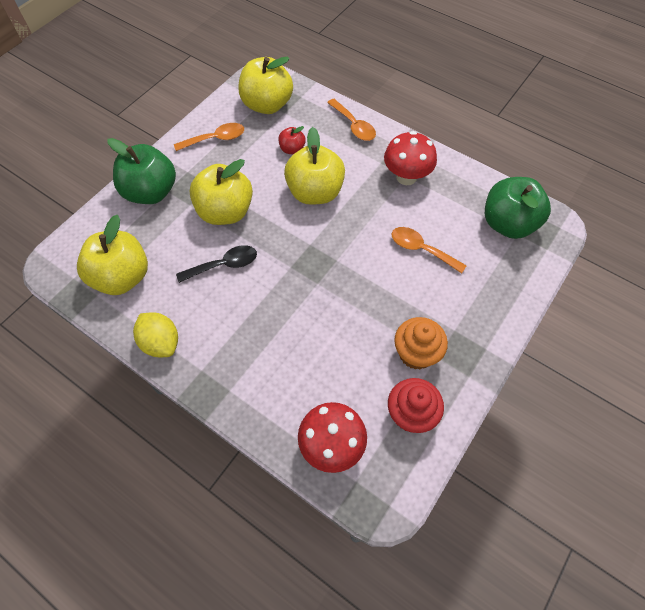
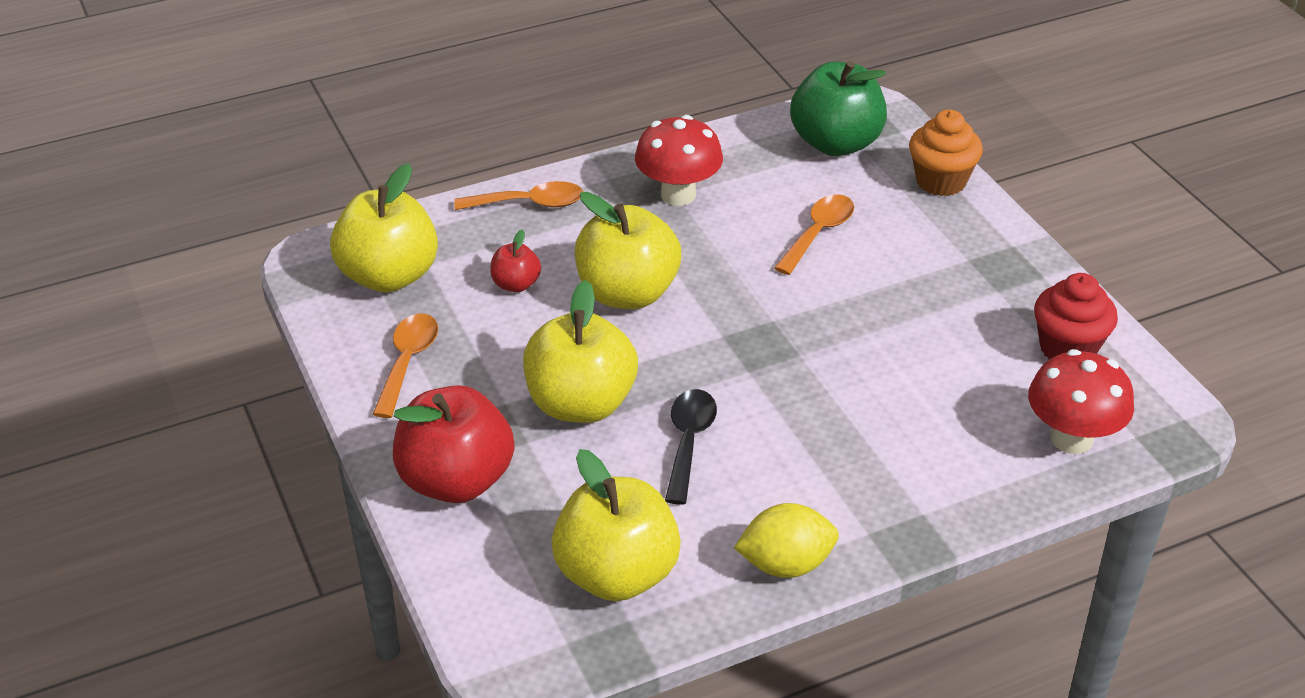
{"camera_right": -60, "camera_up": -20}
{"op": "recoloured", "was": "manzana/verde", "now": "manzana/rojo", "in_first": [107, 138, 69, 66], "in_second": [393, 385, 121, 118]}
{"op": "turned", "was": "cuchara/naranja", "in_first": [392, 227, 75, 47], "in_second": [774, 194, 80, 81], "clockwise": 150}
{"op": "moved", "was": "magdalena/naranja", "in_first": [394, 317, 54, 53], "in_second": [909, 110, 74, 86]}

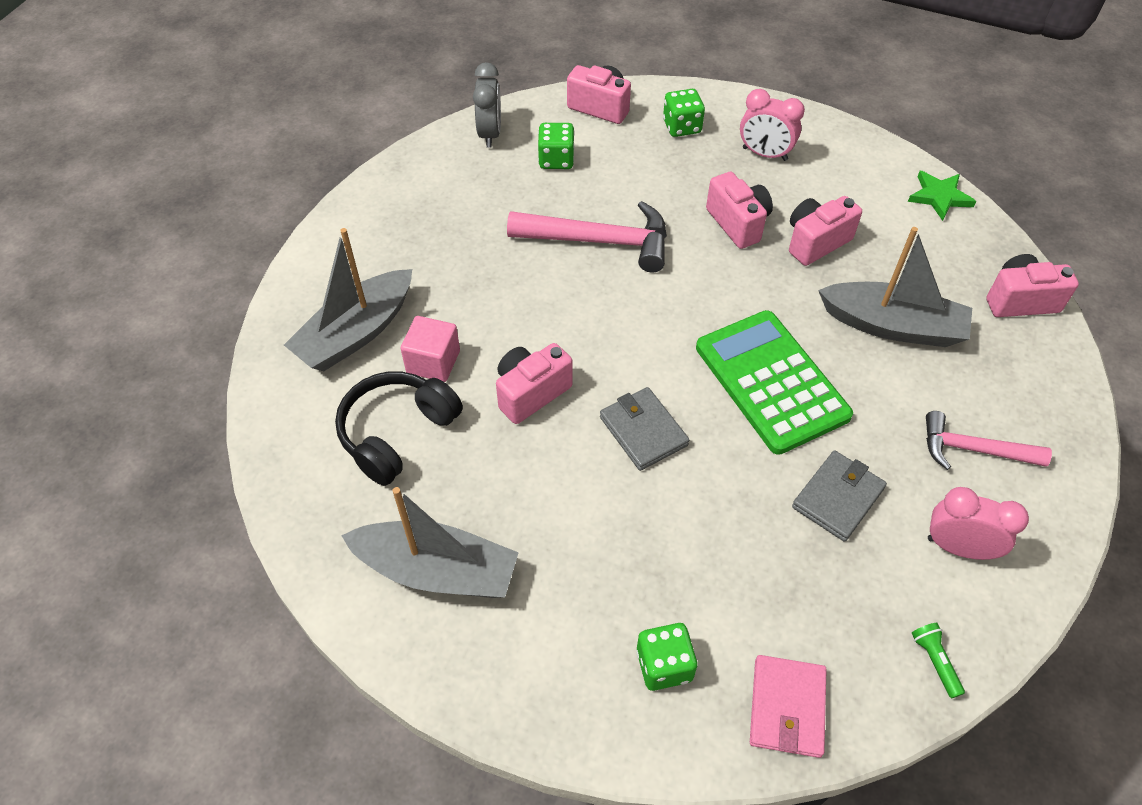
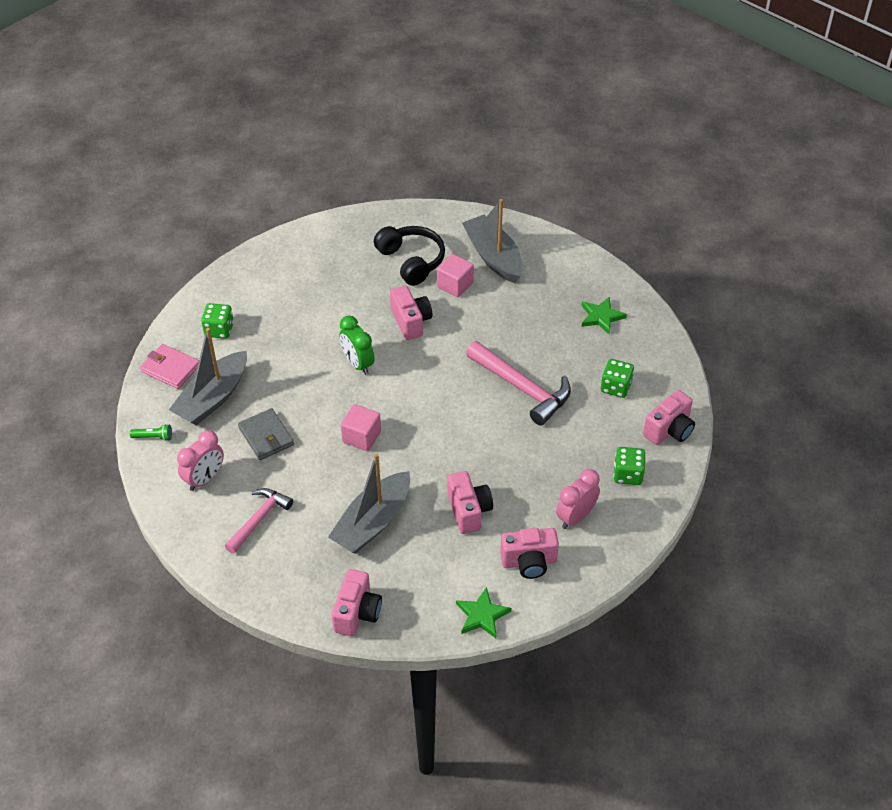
{"camera_right": 110, "camera_up": -5}
{"op": "moved", "was": "barco/gris", "in_first": [341, 487, 178, 111], "in_second": [169, 328, 78, 97]}
{"op": "removed", "was": "despertador/gris", "in_first": [473, 62, 28, 86]}
{"op": "turned", "was": "martillo/rosa", "in_first": [507, 201, 160, 71], "in_second": [466, 341, 105, 85], "clockwise": -75}
{"op": "replaced", "was": "cartera/gris", "now": "despertador/verde", "in_first": [600, 387, 89, 84], "in_second": [340, 315, 35, 60]}
{"op": "replaced", "was": "calculadora/verde", "now": "cubo/rosa", "in_first": [696, 310, 157, 145], "in_second": [341, 404, 40, 47]}
{"op": "moved", "was": "cámara/rosa", "in_first": [706, 172, 67, 77], "in_second": [500, 528, 59, 51]}
{"op": "added", "now": "estrella/verde", "in_second": [582, 297, 45, 37]}

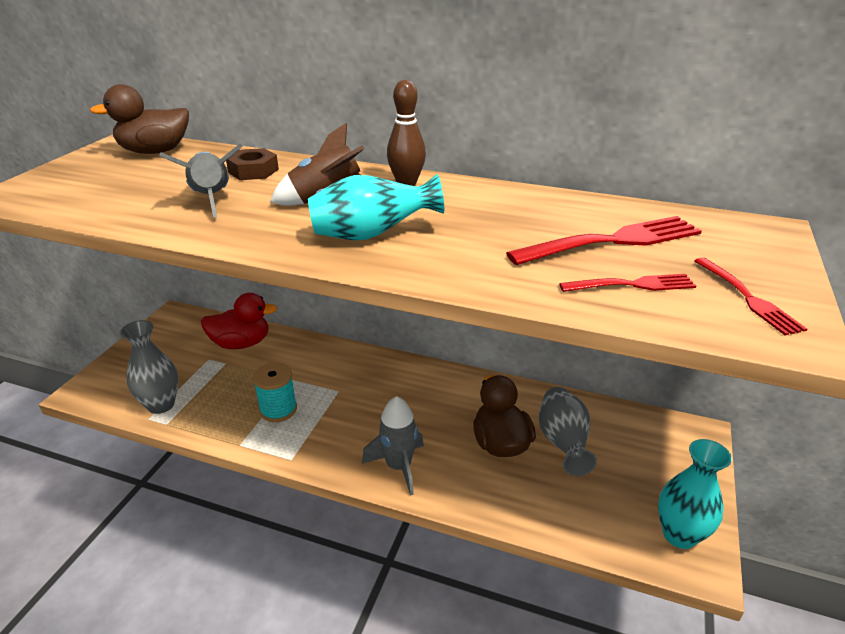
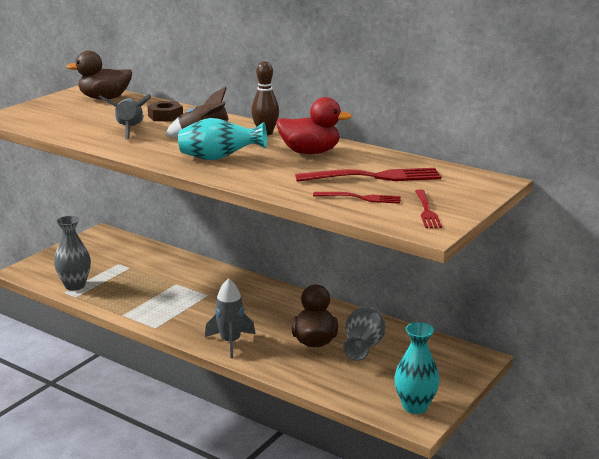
{"camera_right": 15, "camera_up": -10}
{"op": "moved", "was": "pato/rojo", "in_first": [201, 293, 76, 56], "in_second": [276, 97, 76, 57]}
{"op": "removed", "was": "carrete/turquesa", "in_first": [253, 362, 44, 60]}

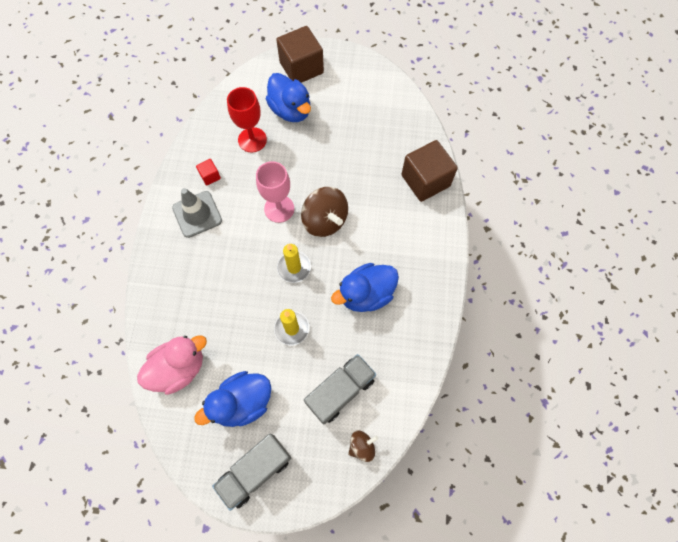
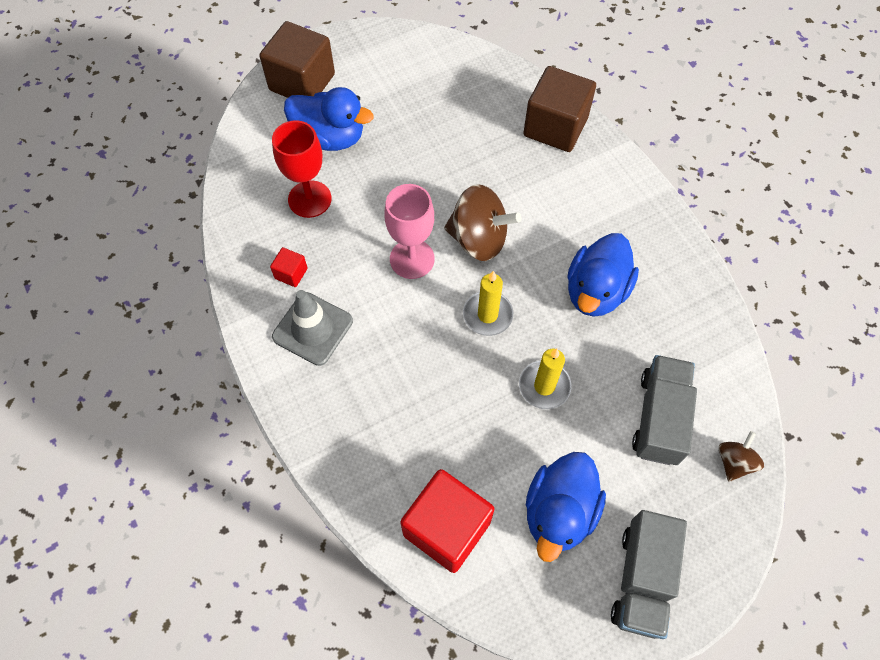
{"camera_right": -35, "camera_up": -5}
{"op": "replaced", "was": "pato/rosa", "now": "cubo/rojo", "in_first": [137, 335, 70, 60], "in_second": [400, 469, 95, 104]}

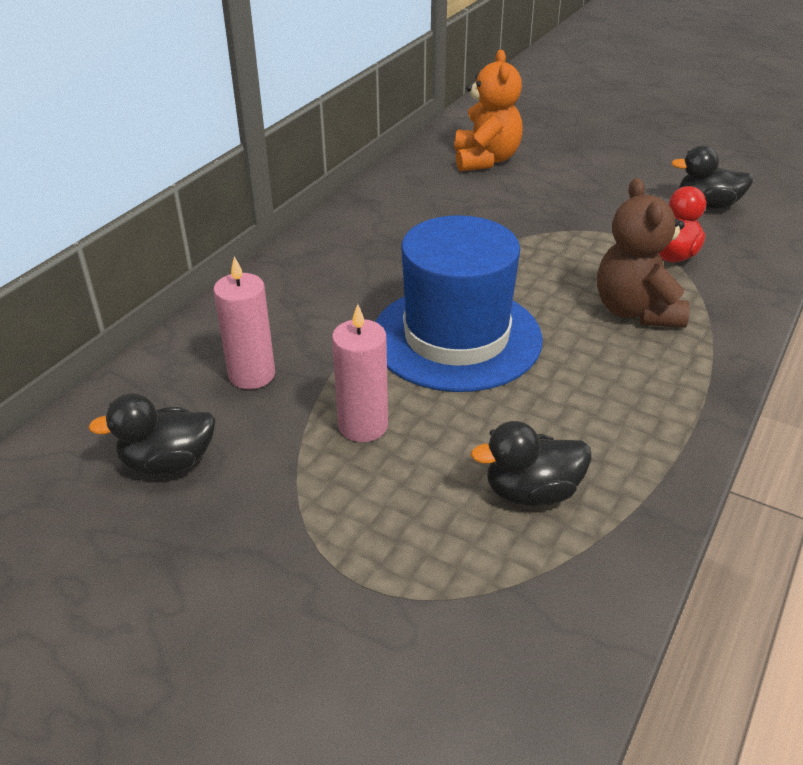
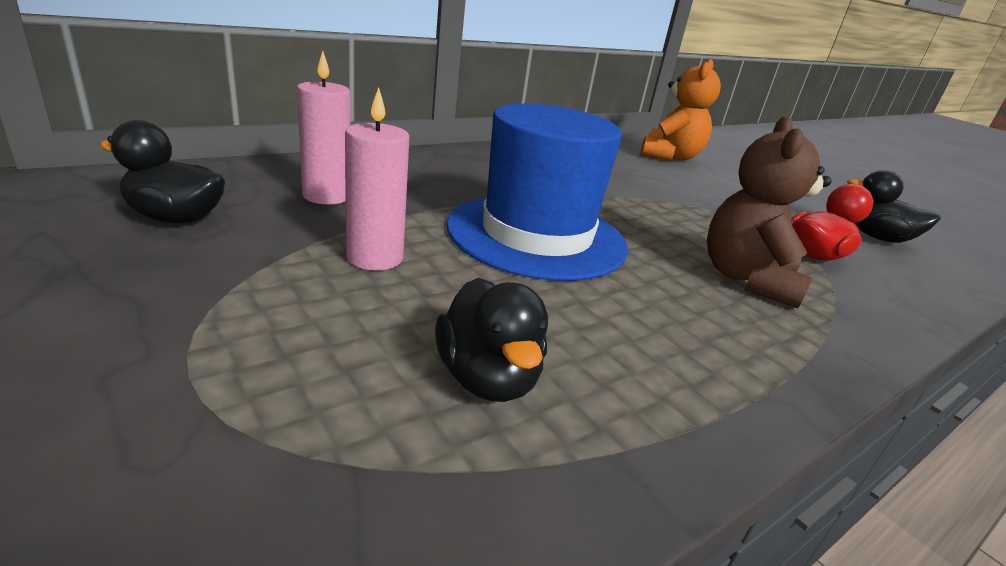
{"camera_right": 20, "camera_up": -10}
{"op": "turned", "was": "pato/negro", "in_first": [471, 421, 121, 85], "in_second": [435, 278, 113, 124], "clockwise": -120}

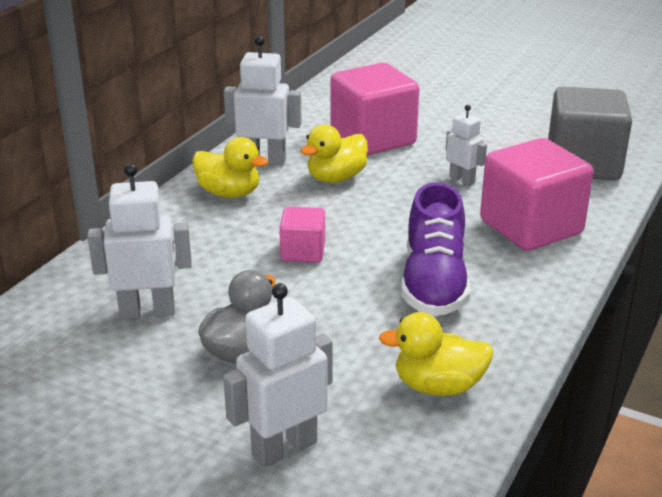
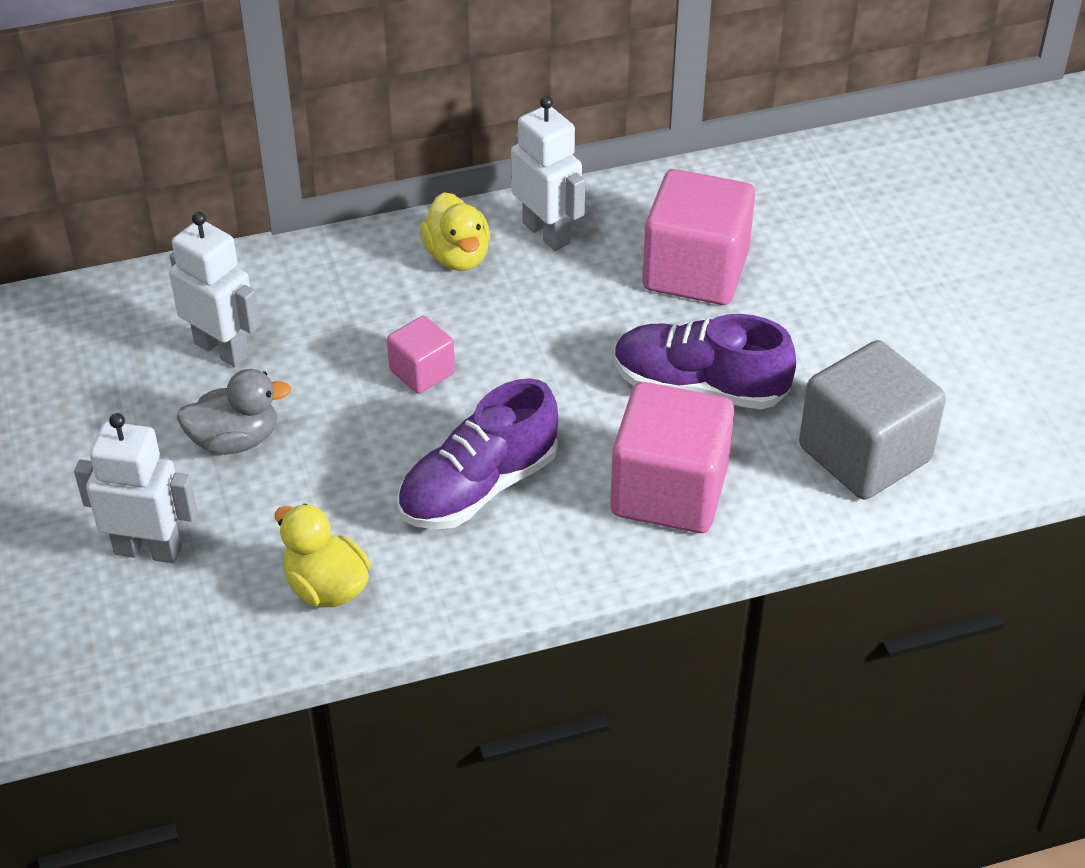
{"camera_right": 45, "camera_up": 15}
{"op": "removed", "was": "pato/amarillo", "in_first": [300, 124, 68, 59]}
{"op": "replaced", "was": "robot/blanco", "now": "zapato/morado", "in_first": [446, 105, 41, 81], "in_second": [614, 314, 182, 96]}

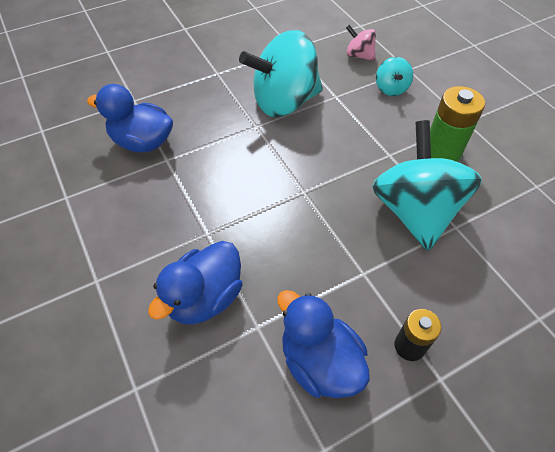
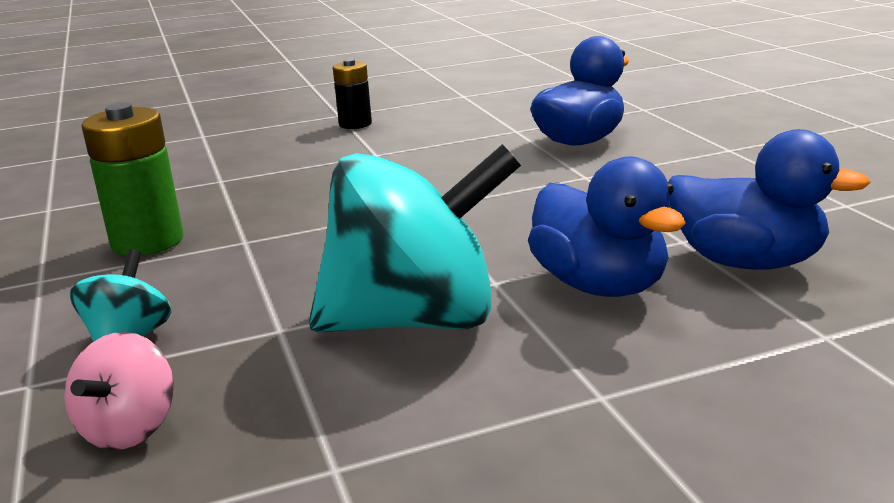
{"camera_right": -170, "camera_up": -30}
{"op": "moved", "was": "pato/azul", "in_first": [277, 290, 93, 108], "in_second": [528, 156, 158, 141]}
{"op": "turned", "was": "peonza/rosa", "in_first": [346, 25, 30, 36], "in_second": [64, 332, 110, 118], "clockwise": 60}
{"op": "removed", "was": "peonza/turquesa", "in_first": [372, 120, 110, 131]}

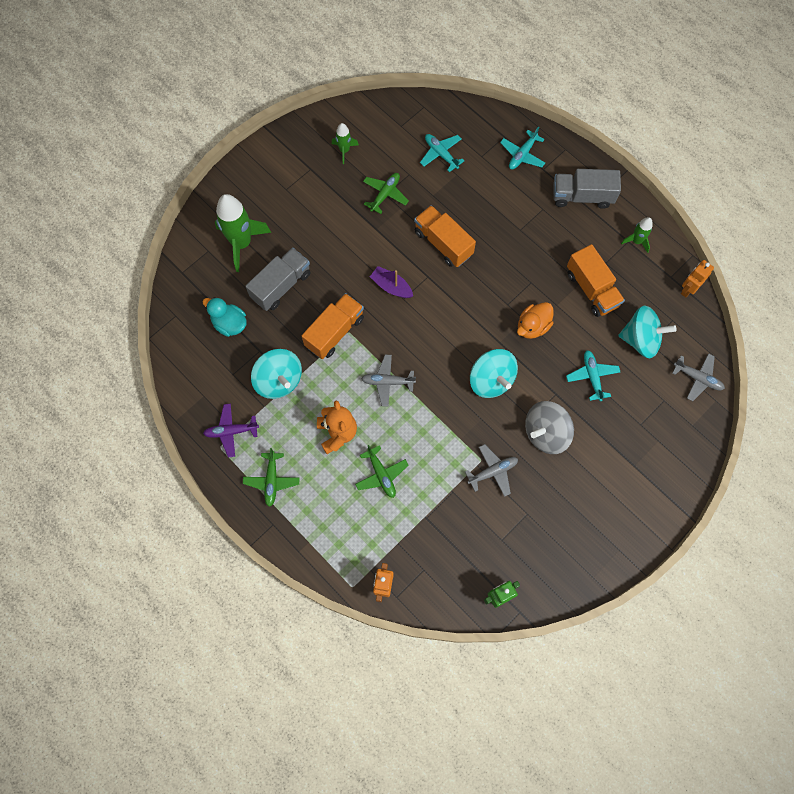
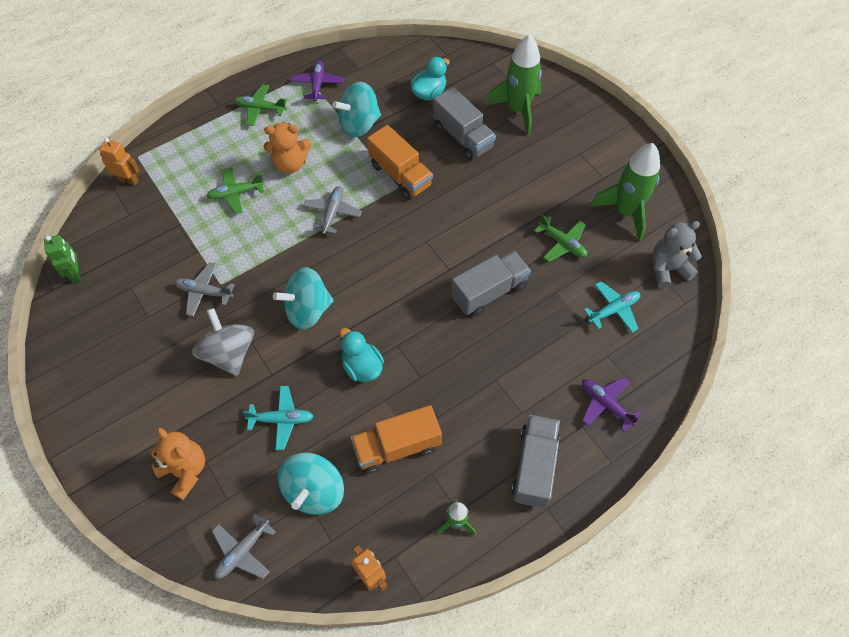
{"camera_right": 100, "camera_up": -10}
{"op": "resized", "was": "cohete/verde", "in_first": [332, 123, 27, 41], "in_second": [590, 143, 70, 98], "ratio": 1.95}
{"op": "removed", "was": "barco/morado", "in_first": [370, 266, 43, 32]}
{"op": "recoloured", "was": "camión/naranja", "now": "camión/gris", "in_first": [414, 205, 62, 62], "in_second": [451, 251, 80, 65]}
{"op": "turned", "was": "avión/gris", "in_first": [465, 444, 53, 53], "in_second": [174, 262, 61, 55], "clockwise": 120}
{"op": "recoloured", "was": "avión/turquesa", "now": "avión/morado", "in_first": [500, 127, 45, 42], "in_second": [582, 377, 60, 55]}
{"op": "recoloured", "was": "pato/naranja", "now": "pato/turquesa", "in_first": [517, 302, 37, 37], "in_second": [340, 328, 44, 54]}
{"op": "added", "now": "osito/naranja", "in_second": [151, 428, 54, 72]}
{"op": "added", "now": "osito/gris", "in_second": [652, 221, 50, 67]}

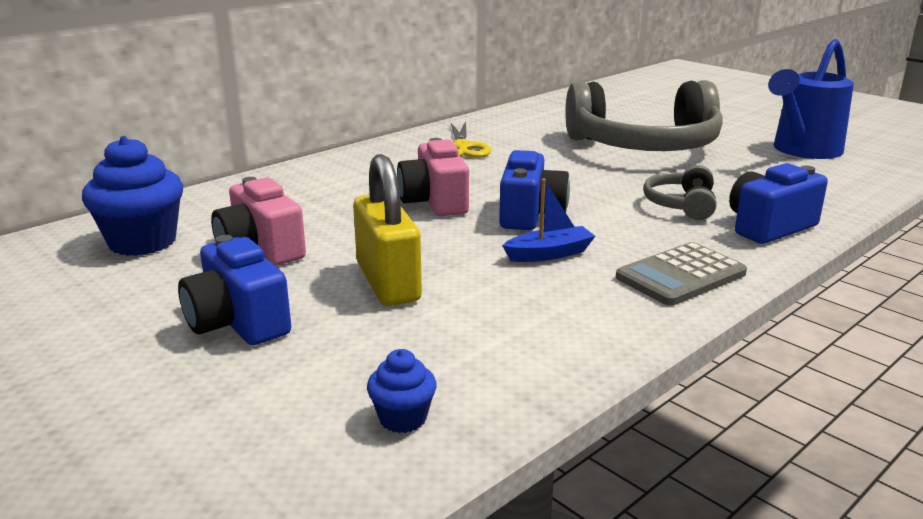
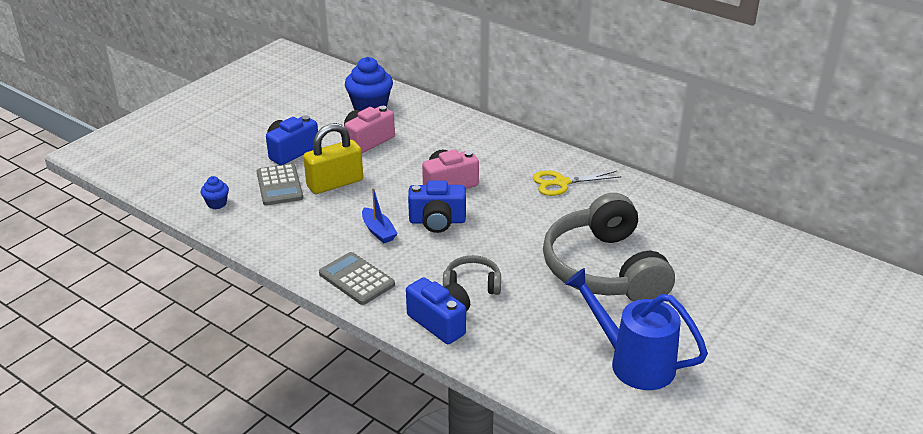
{"camera_right": 80, "camera_up": 10}
{"op": "added", "now": "calculadora/gris", "in_second": [257, 164, 46, 41]}

